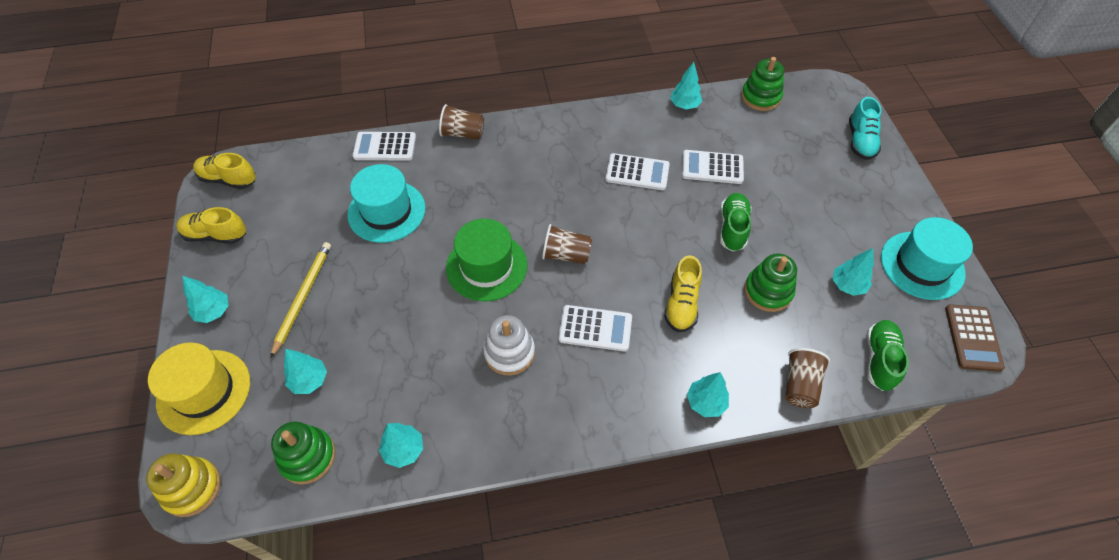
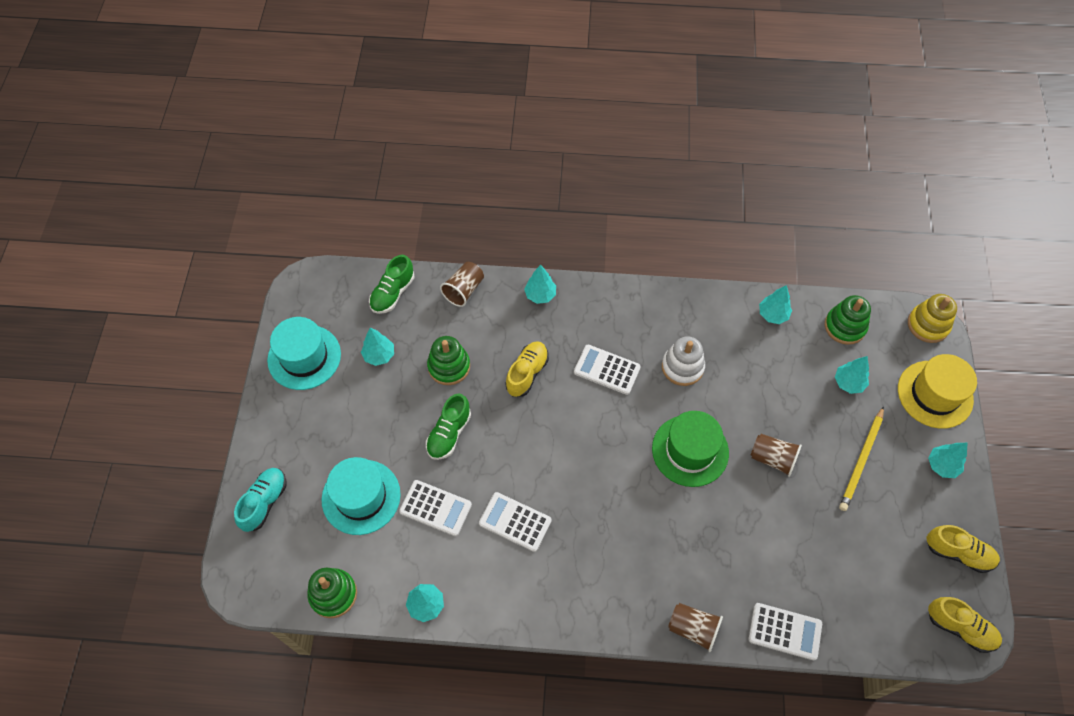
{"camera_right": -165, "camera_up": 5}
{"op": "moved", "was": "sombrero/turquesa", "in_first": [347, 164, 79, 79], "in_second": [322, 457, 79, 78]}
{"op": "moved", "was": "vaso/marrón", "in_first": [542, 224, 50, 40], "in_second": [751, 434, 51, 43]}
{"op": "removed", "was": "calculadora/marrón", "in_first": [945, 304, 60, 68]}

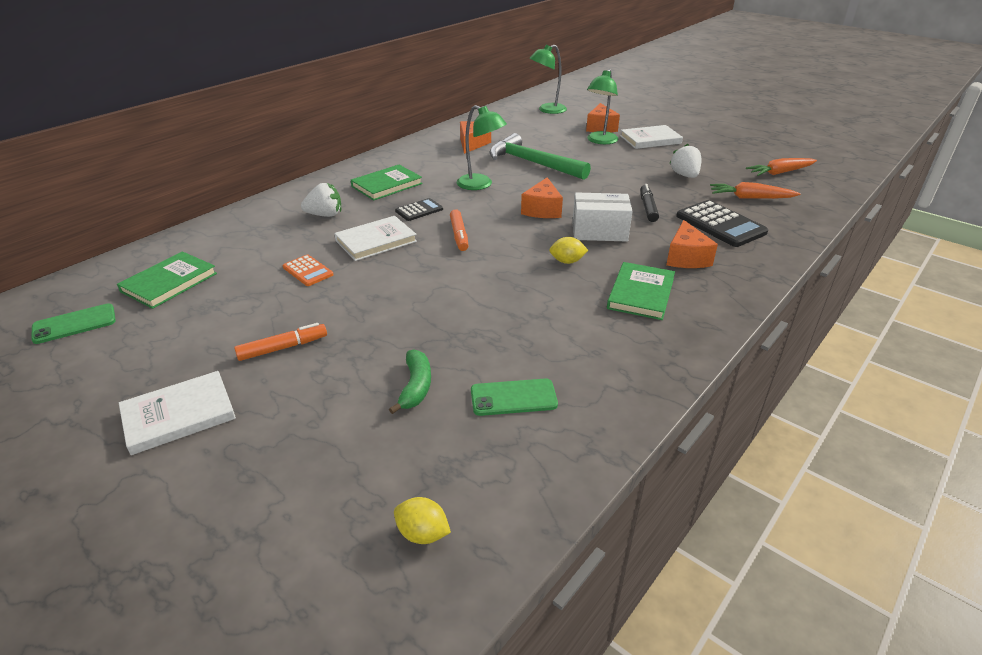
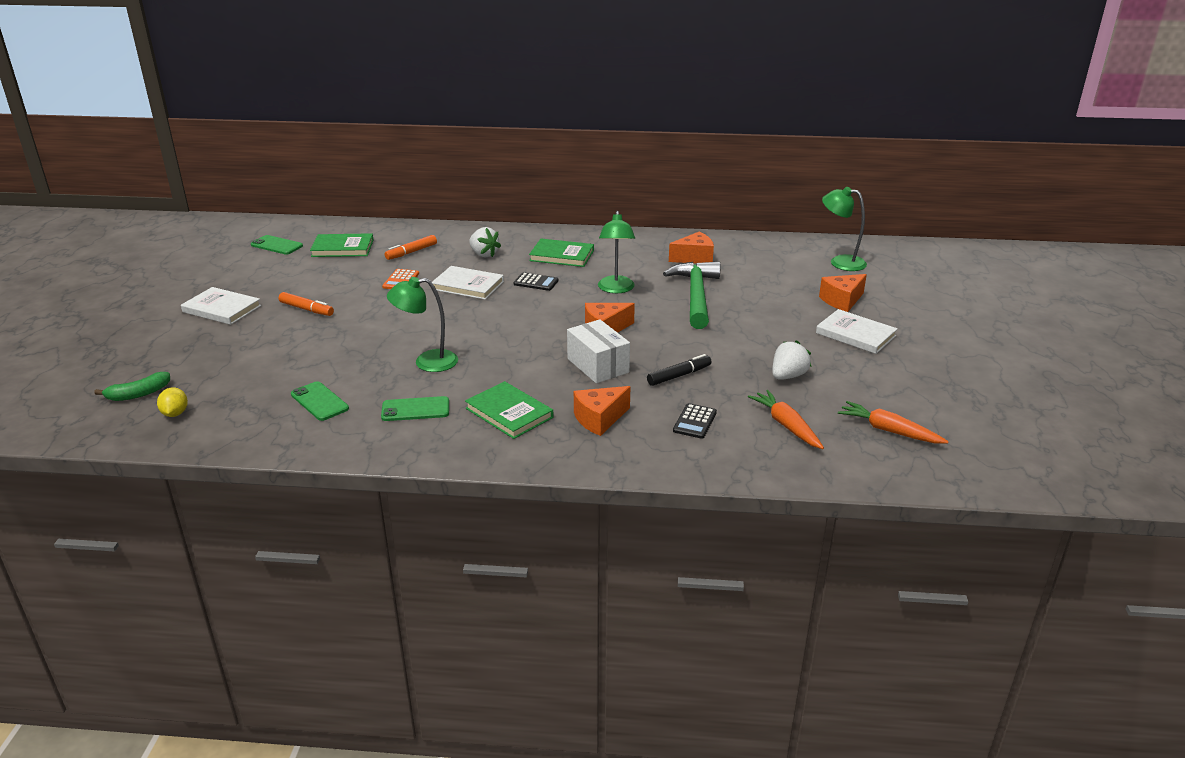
{"camera_right": 55, "camera_up": -5}
{"op": "moved", "was": "plátano/verde", "in_first": [389, 349, 42, 65], "in_second": [94, 372, 76, 29]}
{"op": "moved", "was": "rotulador/naranja", "in_first": [450, 209, 18, 42], "in_second": [385, 235, 52, 25]}
{"op": "removed", "was": "limón/amarillo", "in_first": [549, 237, 39, 27]}
{"op": "moved", "was": "lámpara/verde", "in_first": [587, 69, 31, 75], "in_second": [387, 277, 71, 95]}
{"op": "turned", "was": "libro/verde", "in_first": [607, 262, 68, 58], "in_second": [465, 381, 89, 58], "clockwise": 60}
{"op": "resized", "was": "calculadora/negro", "in_first": [676, 200, 92, 47], "in_second": [673, 403, 44, 36], "ratio": 0.56}
{"op": "added", "now": "móvil/verde", "in_second": [381, 396, 68, 25]}

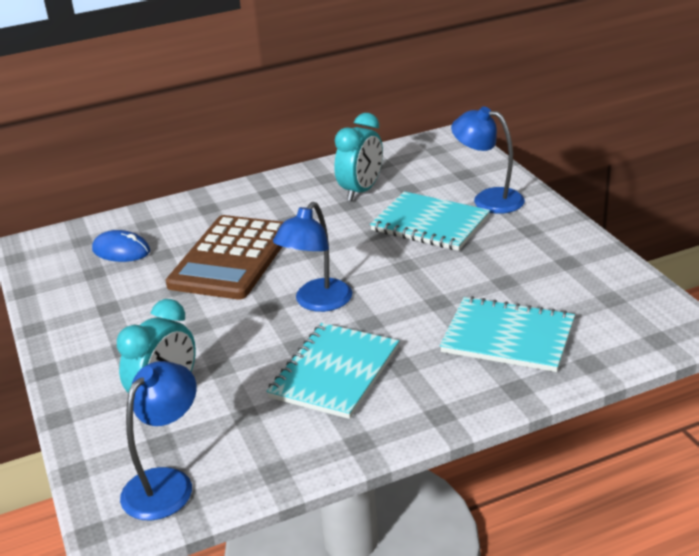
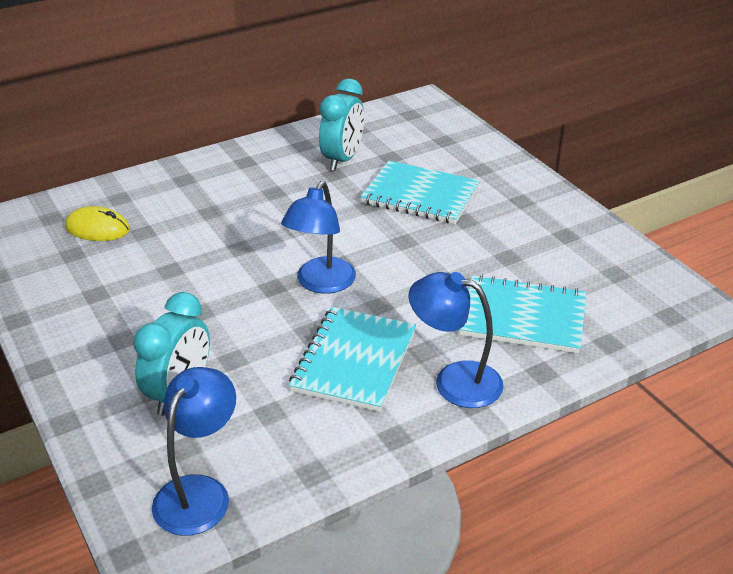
{"camera_right": -10, "camera_up": 5}
{"op": "recoloured", "was": "ratón/azul", "now": "ratón/amarillo", "in_first": [92, 230, 58, 32], "in_second": [65, 206, 65, 35]}
{"op": "removed", "was": "calculadora/marrón", "in_first": [166, 215, 117, 85]}
{"op": "moved", "was": "lámpara/azul", "in_first": [451, 107, 74, 107], "in_second": [408, 272, 96, 136]}

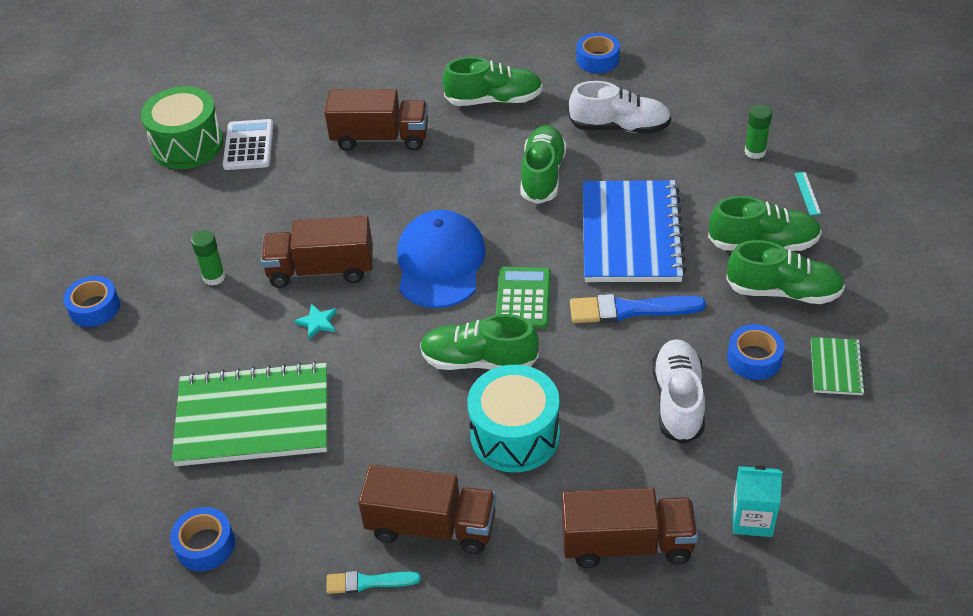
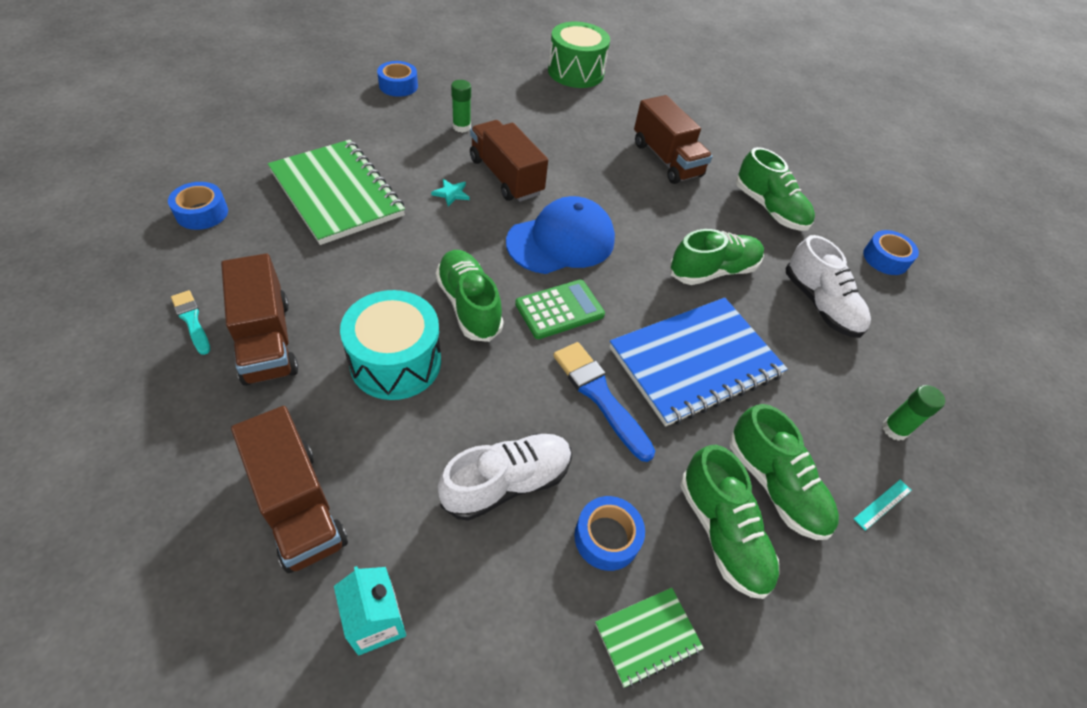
{"camera_right": 50, "camera_up": 5}
{"op": "removed", "was": "calculadora/blanco", "in_first": [223, 119, 51, 51]}

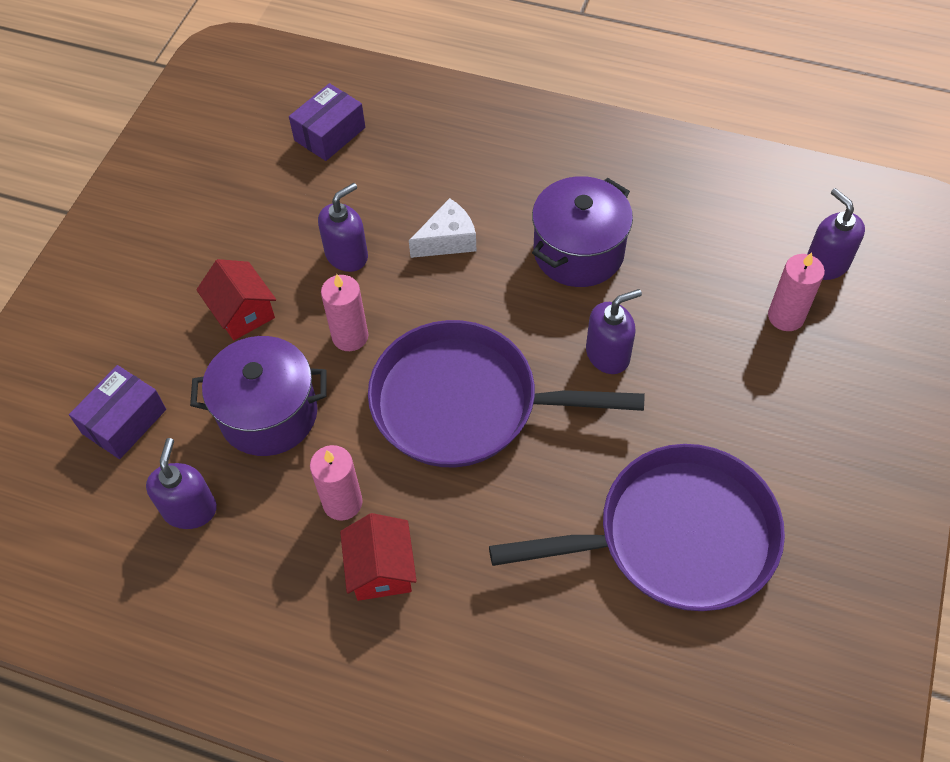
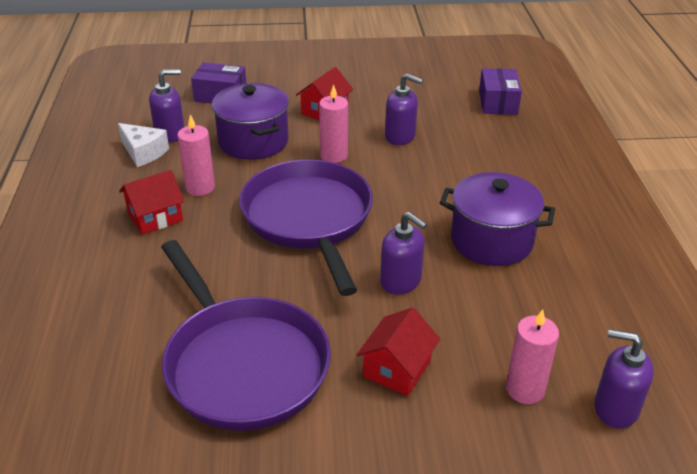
{"camera_right": 65, "camera_up": -20}
{"op": "turned", "was": "caja/morado", "in_first": [289, 83, 76, 78], "in_second": [479, 68, 43, 47], "clockwise": 75}
{"op": "moved", "was": "queso/blanco", "in_first": [409, 198, 67, 60], "in_second": [118, 123, 51, 44]}
{"op": "turned", "was": "dispensador de jabón/morado", "in_first": [807, 188, 58, 92], "in_second": [594, 329, 60, 99], "clockwise": -105}
{"op": "added", "now": "casa/rojo", "in_second": [357, 308, 83, 88]}

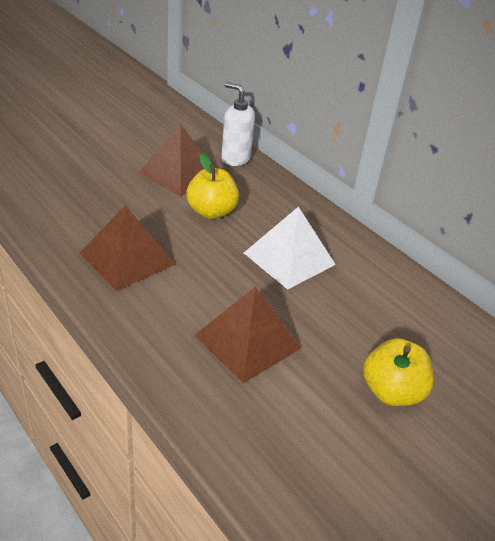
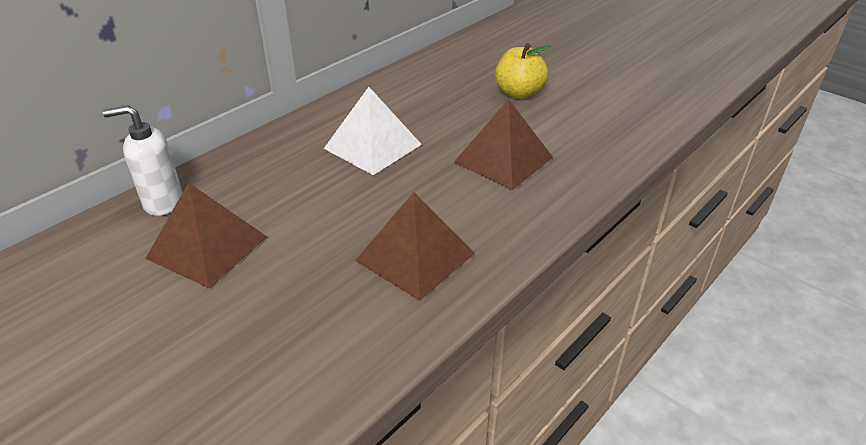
{"camera_right": -95, "camera_up": 0}
{"op": "removed", "was": "manzana/amarillo", "in_first": [186, 153, 53, 66]}
{"op": "turned", "was": "dispensador de jabón/blanco", "in_first": [221, 82, 34, 84], "in_second": [103, 105, 80, 111], "clockwise": 60}

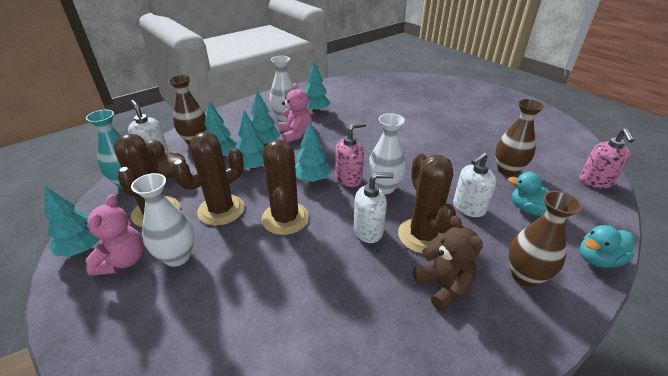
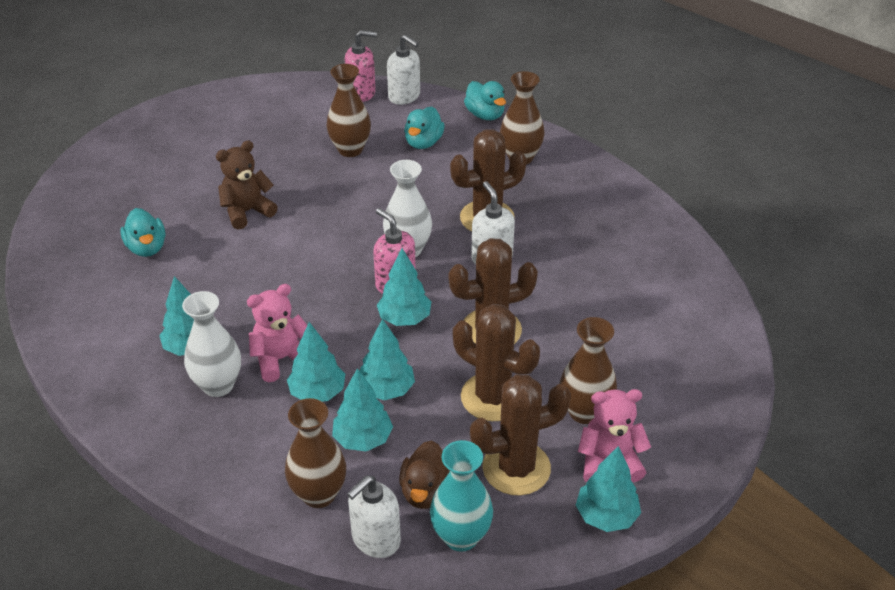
{"camera_right": -100, "camera_up": 5}
{"op": "recoloured", "was": "florero/blanco", "now": "florero/marrón", "in_first": [131, 173, 63, 94], "in_second": [559, 317, 58, 107]}
{"op": "moved", "was": "osito/marrón", "in_first": [413, 215, 70, 96], "in_second": [216, 140, 62, 90]}
{"op": "moved", "was": "dispensador de jabón/blanco", "in_first": [453, 152, 43, 65], "in_second": [387, 35, 33, 70]}
{"op": "added", "now": "pato/turquesa", "in_second": [120, 208, 45, 49]}

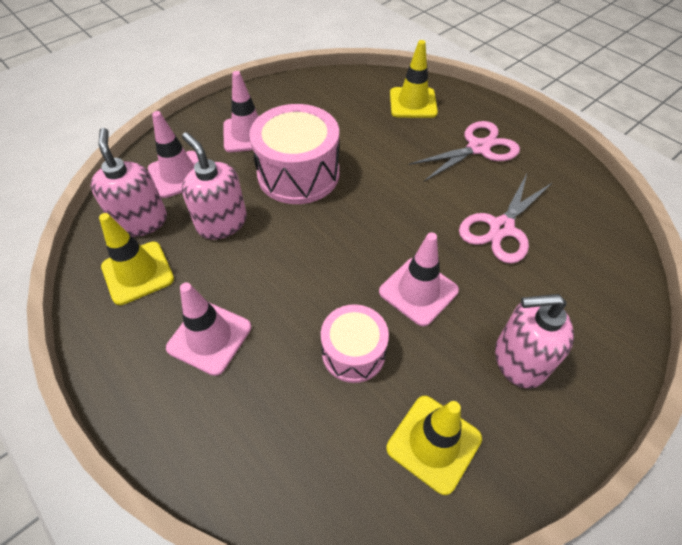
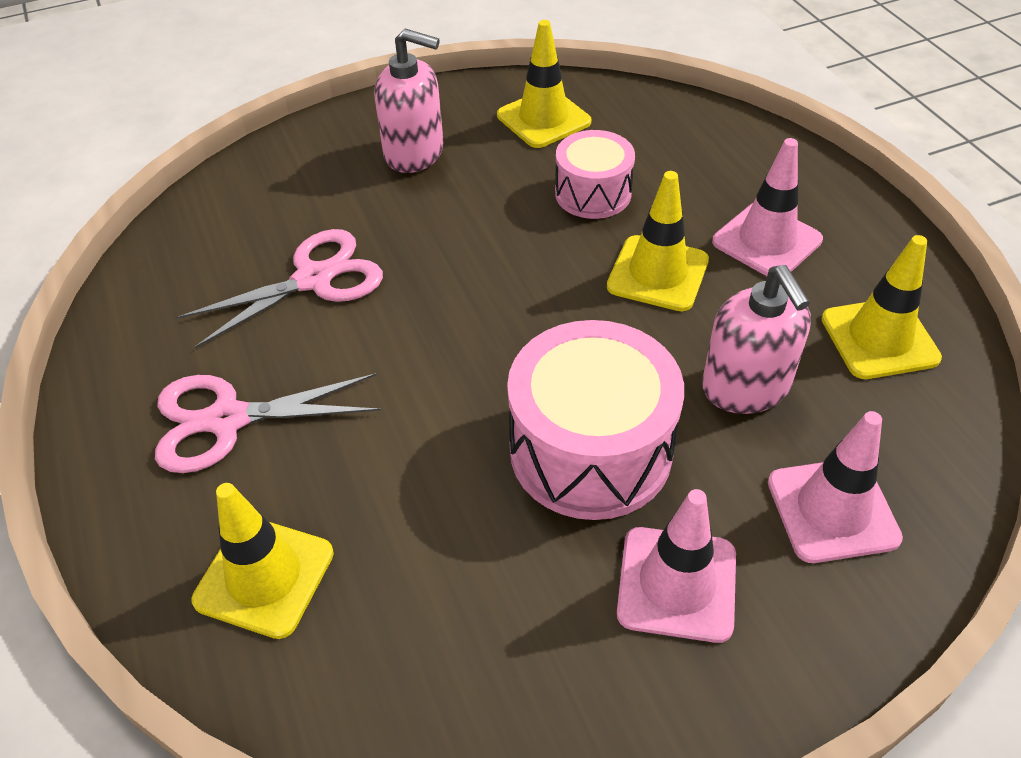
{"camera_right": -160, "camera_up": -5}
{"op": "removed", "was": "dispensador de jabón/rosa", "in_first": [90, 128, 77, 109]}
{"op": "removed", "was": "cono de tráfico/rosa", "in_first": [379, 232, 80, 94]}
{"op": "added", "now": "cono de tráfico/amarillo", "in_second": [607, 171, 102, 140]}

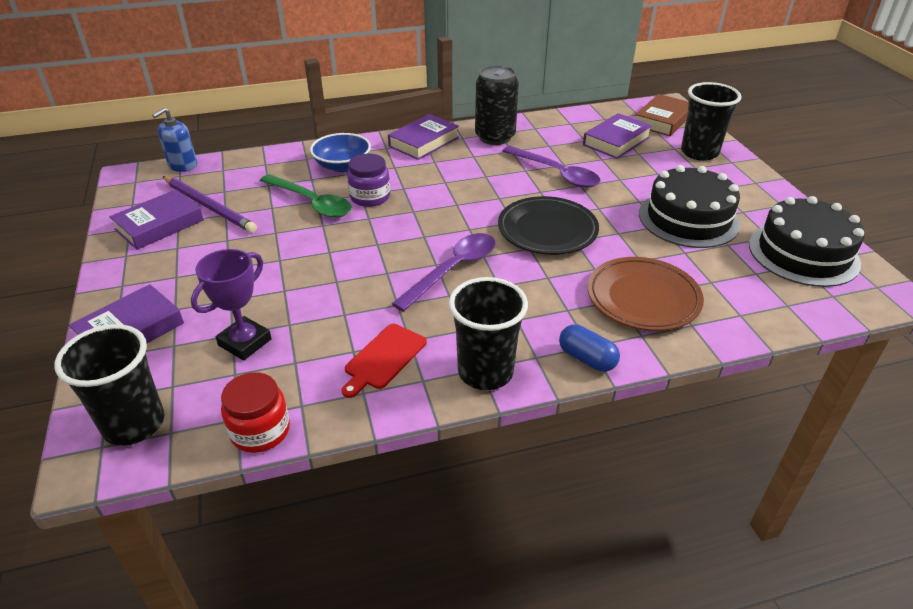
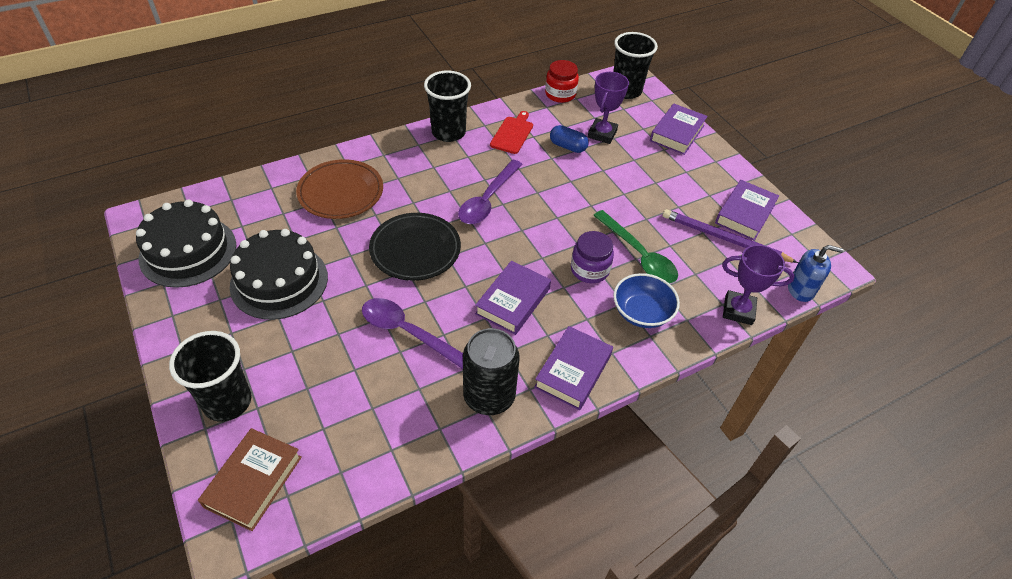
{"camera_right": 165, "camera_up": 10}
{"op": "turned", "was": "dispensador de jabón/azul", "in_first": [152, 108, 45, 64], "in_second": [788, 245, 55, 57], "clockwise": 75}
{"op": "turned", "was": "cuchara/verde", "in_first": [260, 174, 92, 44], "in_second": [593, 210, 85, 74], "clockwise": -150}
{"op": "moved", "was": "cápsula/azul", "in_first": [559, 324, 61, 48], "in_second": [550, 125, 39, 28]}
{"op": "moved", "was": "libro/morado", "in_first": [583, 113, 69, 46], "in_second": [475, 261, 76, 74]}
{"op": "added", "now": "trofeo/morado", "in_second": [722, 245, 73, 80]}

